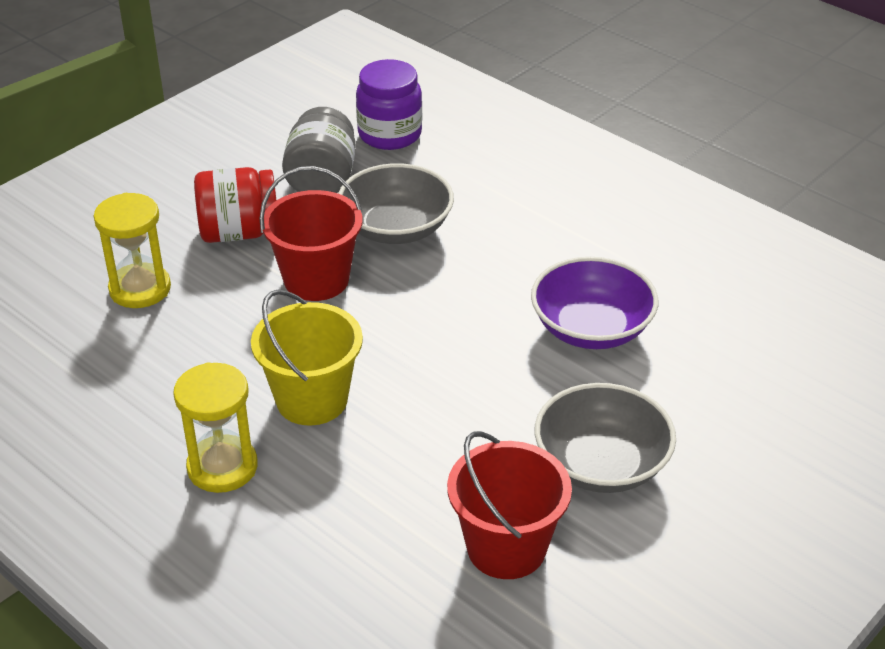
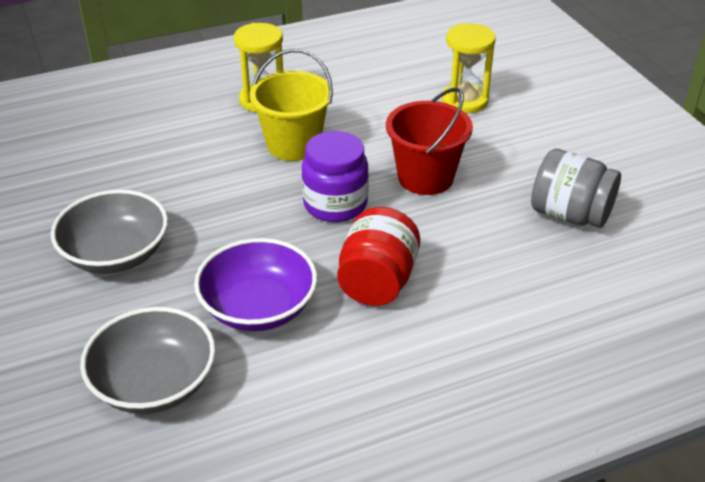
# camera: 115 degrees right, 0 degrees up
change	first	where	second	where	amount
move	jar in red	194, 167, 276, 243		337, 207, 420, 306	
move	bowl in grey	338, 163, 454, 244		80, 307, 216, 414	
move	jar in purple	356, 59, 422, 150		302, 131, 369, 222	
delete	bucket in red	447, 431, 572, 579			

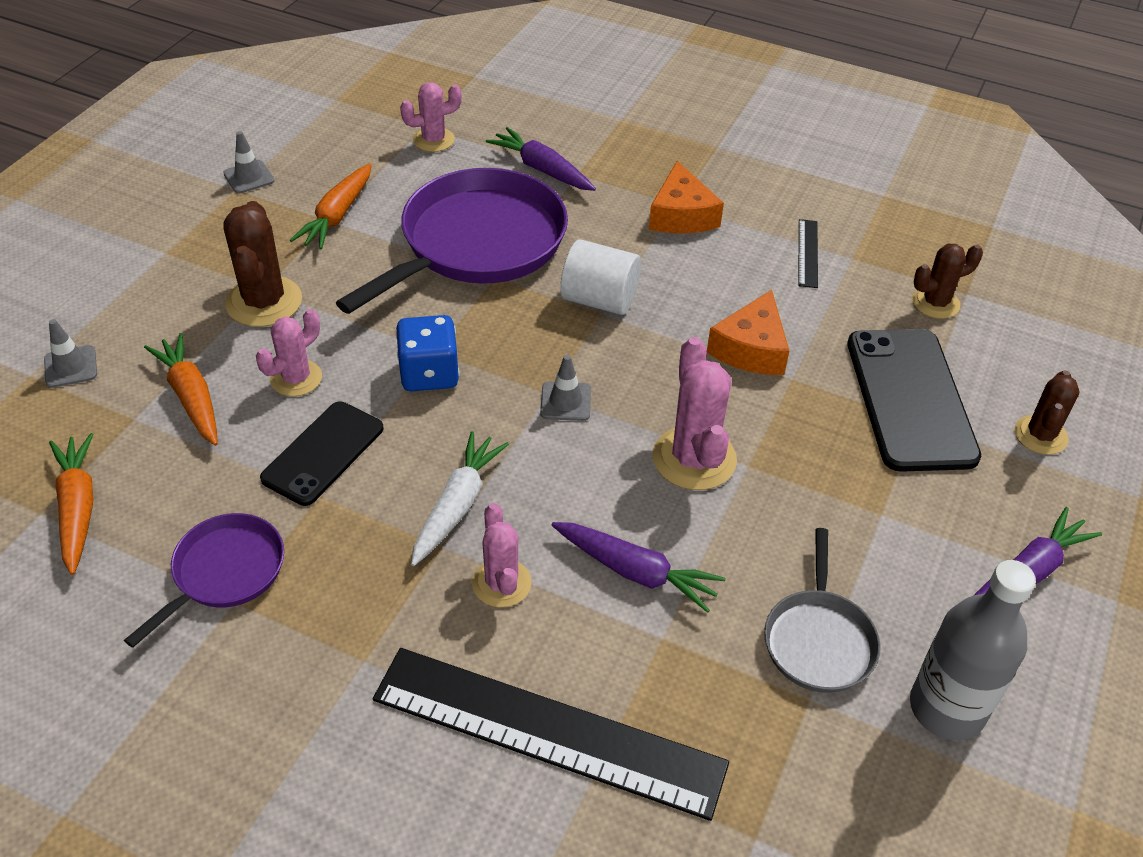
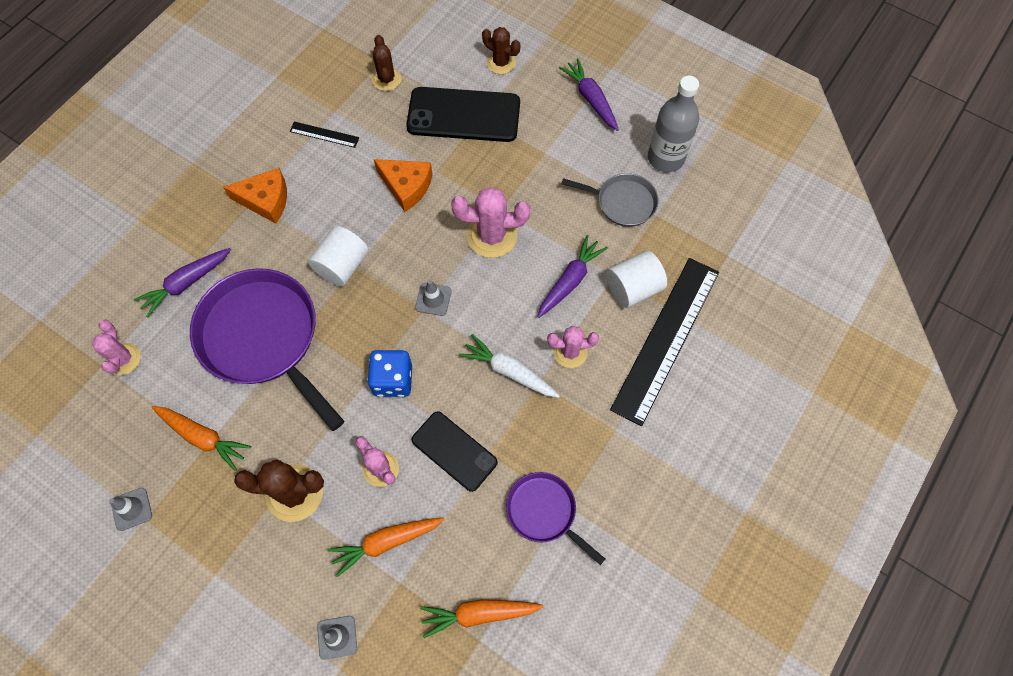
# camera: 80 degrees left, 20 degrees up
change	first	where	second	where	amount
insert			cylinder in white	606, 251, 667, 308	

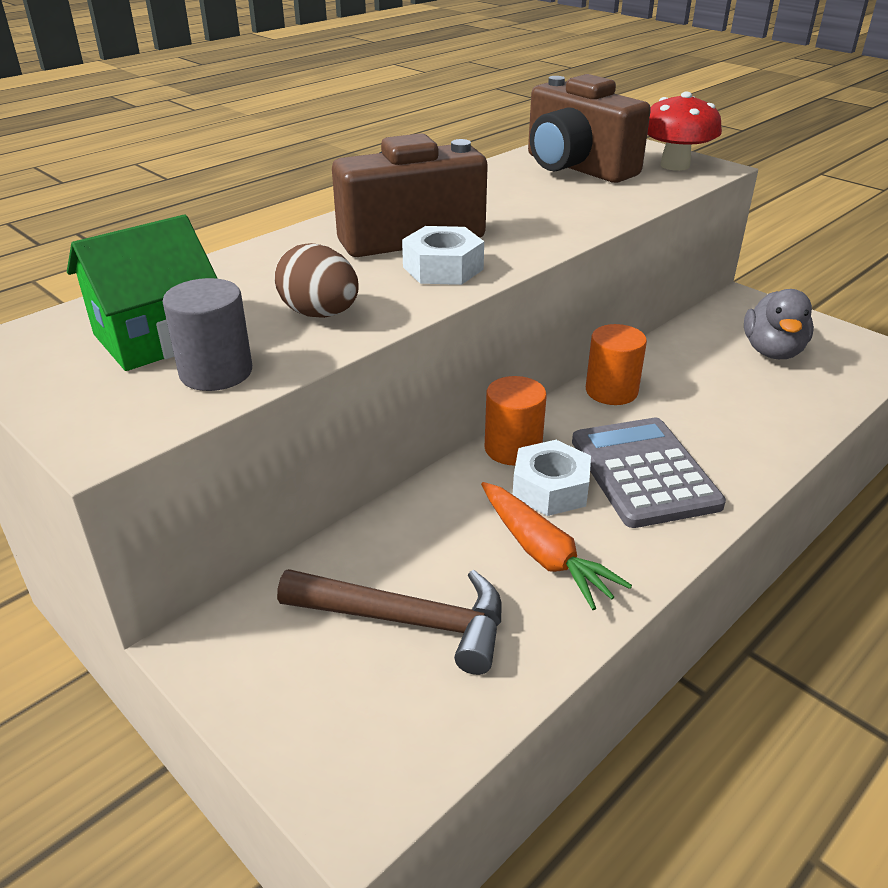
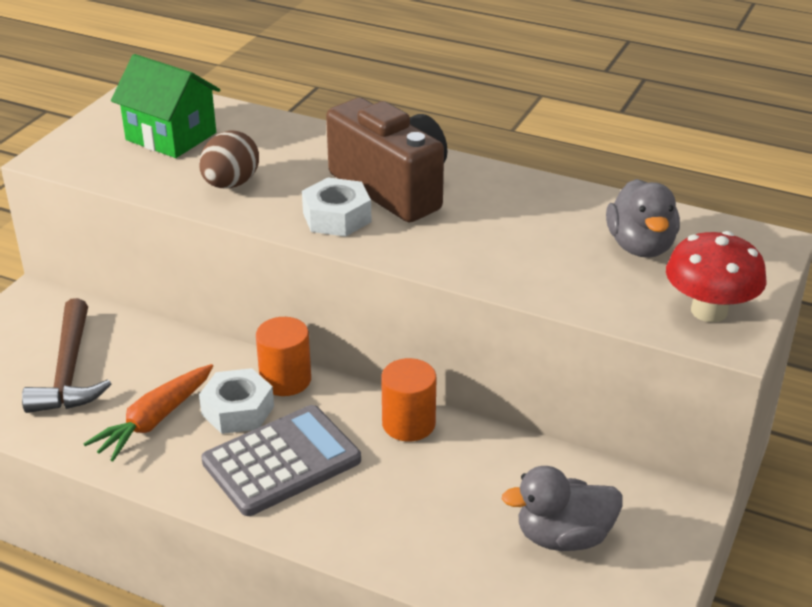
# camera: 70 degrees right, 0 degrees up
change	first	where	second	where	amount
delete	cylinder in grey	162, 278, 252, 391			
replace	camera in brown	528, 74, 651, 183	duck in grey	606, 179, 680, 258	

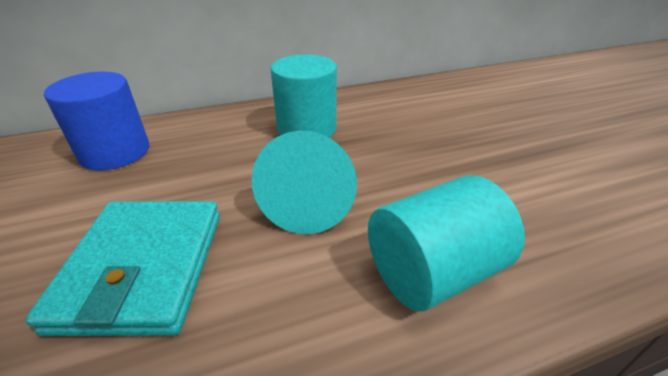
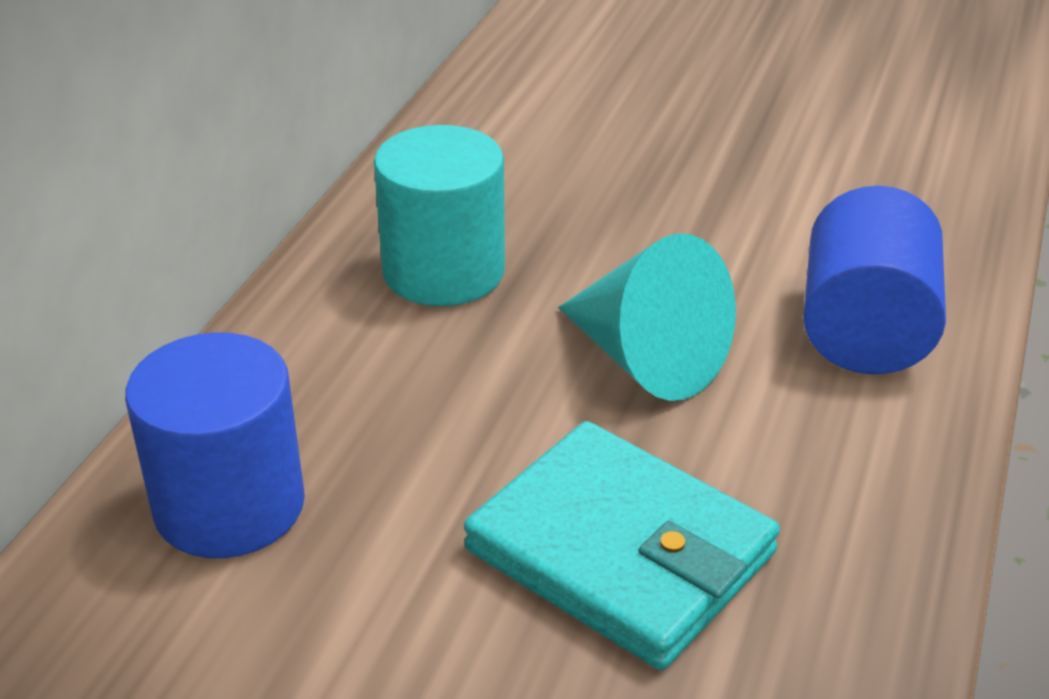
# camera: 50 degrees left, 0 degrees up
change	first	where	second	where	amount
recolor	cylinder in turquoise	368, 175, 525, 311	cylinder in blue	803, 186, 946, 374	

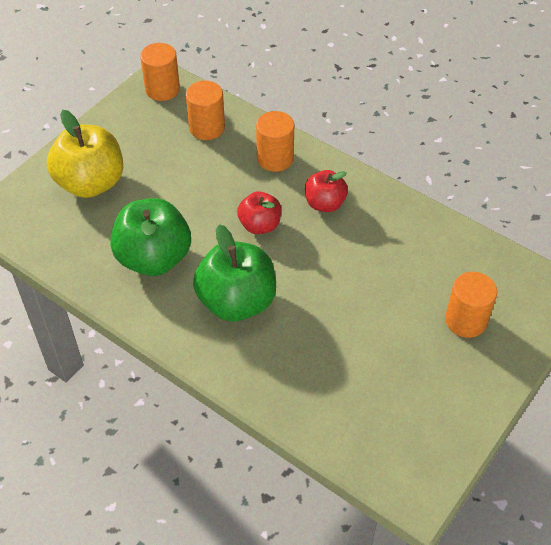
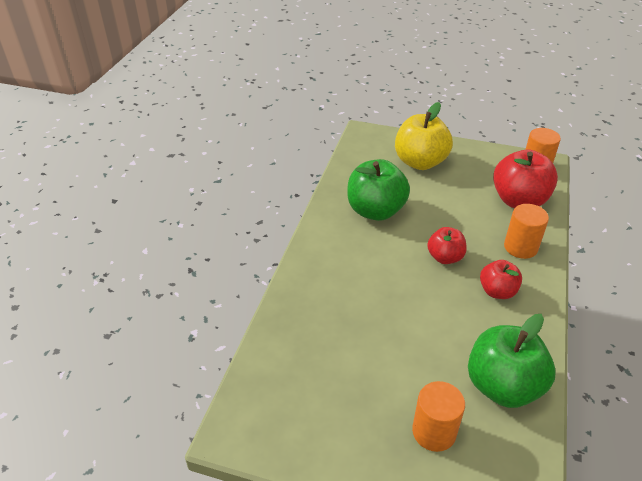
# camera: 70 degrees right, 10 degrees down
change	first	where	second	where	amount
replace	cylinder in orange	186, 81, 225, 140	apple in red	493, 149, 558, 208	
move	apple in green	193, 225, 276, 322		468, 314, 555, 408	

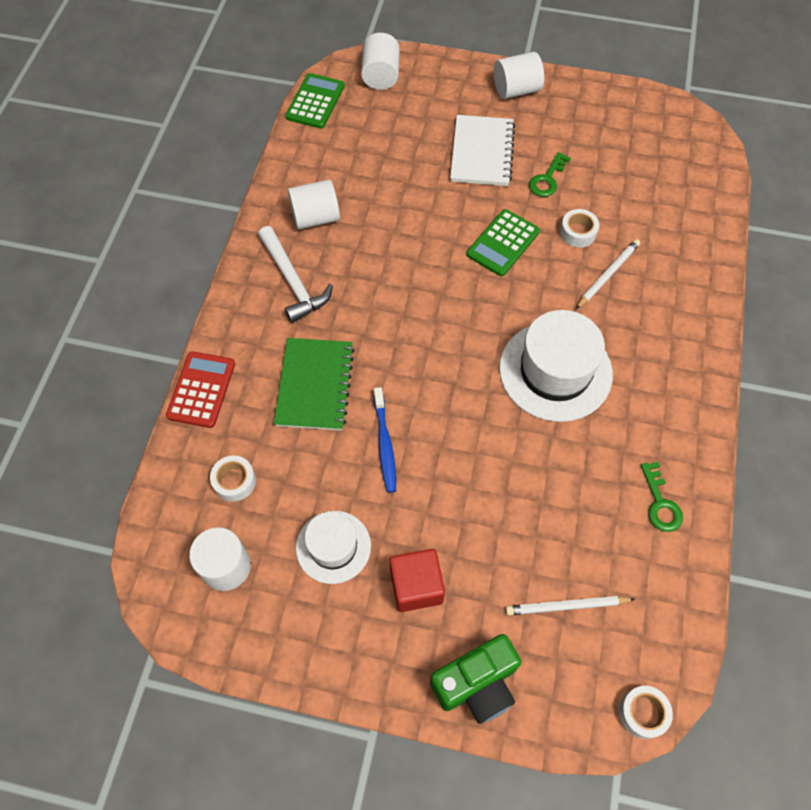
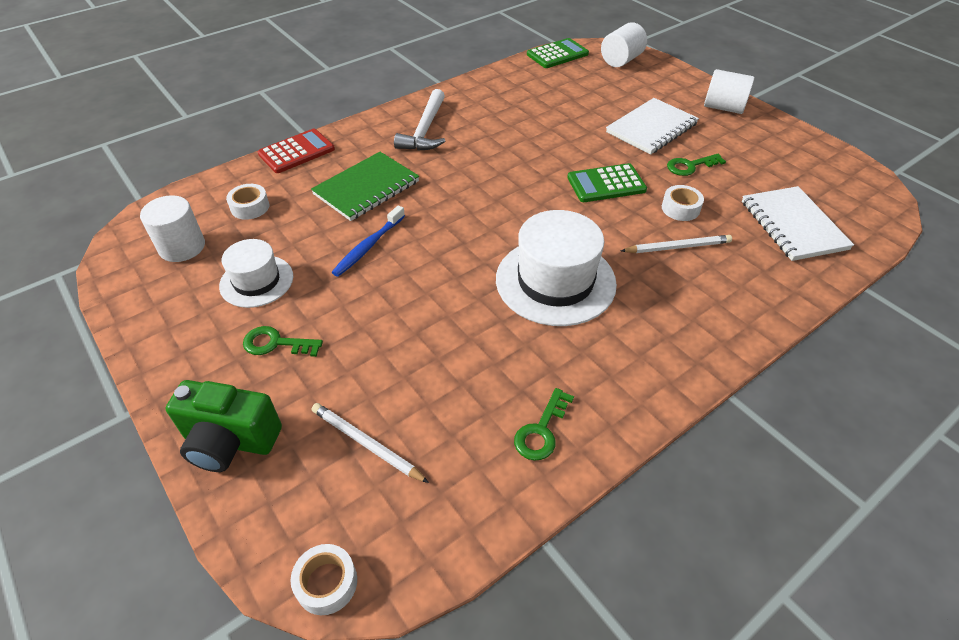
# camera: 40 degrees right, 15 degrees down
change	first	where	second	where	amount
delete	cylinder in white	288, 180, 340, 229			
replace	cube in red	389, 549, 445, 612	key in green	243, 326, 323, 357	
insert			notebook in white	742, 186, 854, 261	

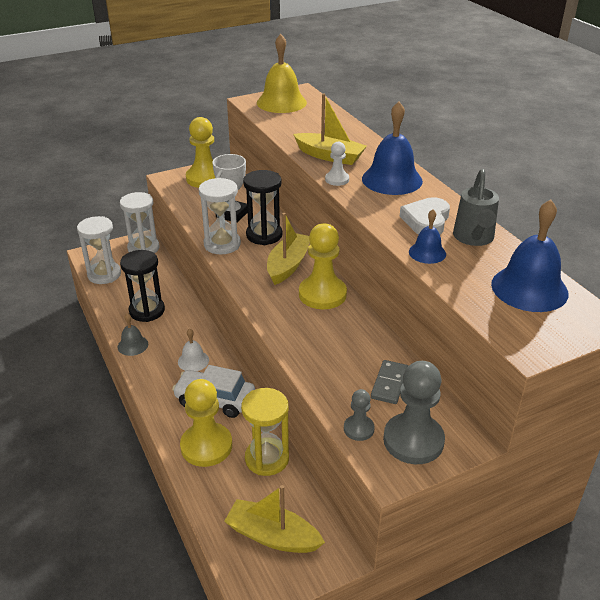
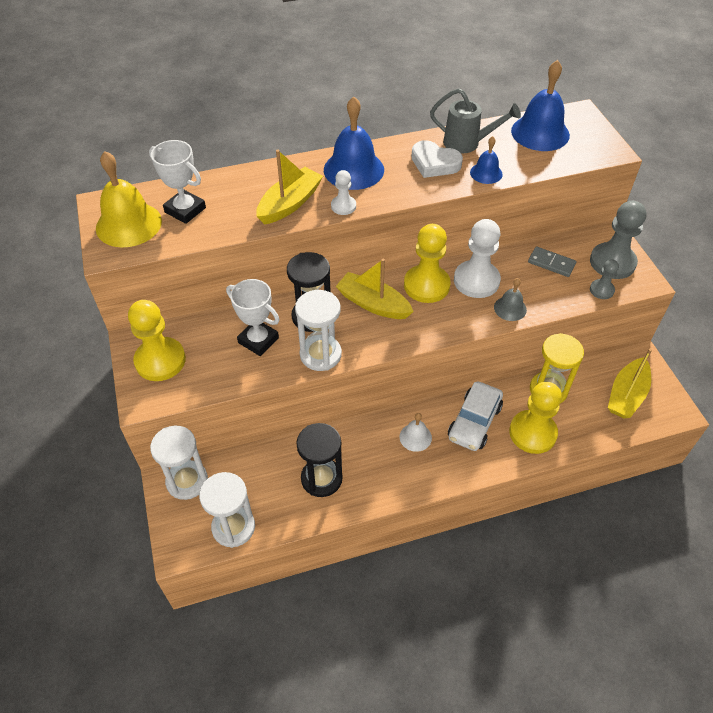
# camera: 80 degrees left, 15 degrees up
change	first	where	second	where	amount
move	bell in grey	117, 313, 148, 356		494, 278, 527, 321	
insert			trophy in white	149, 140, 206, 224	
insert			pawn in white	454, 219, 501, 298	

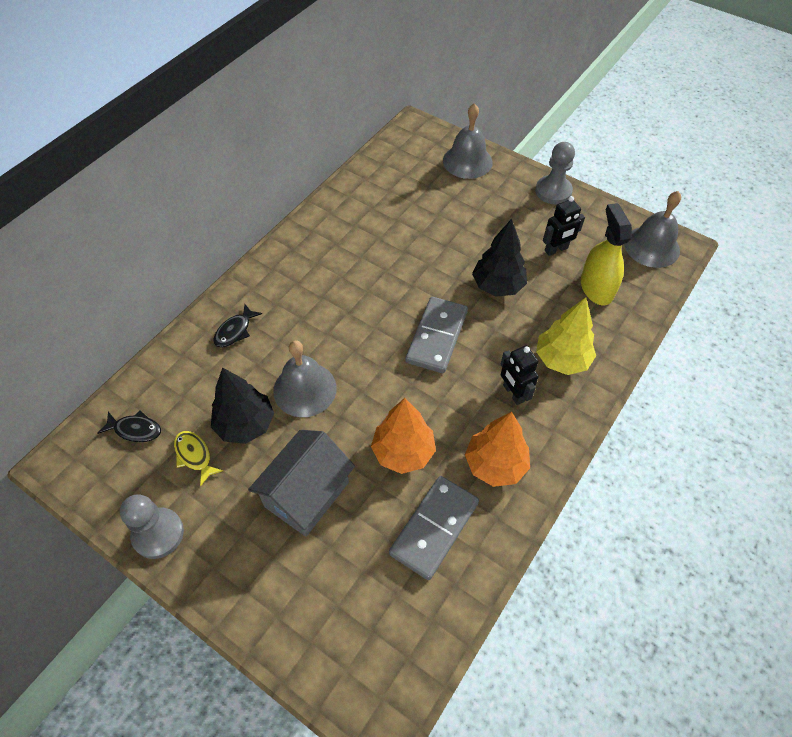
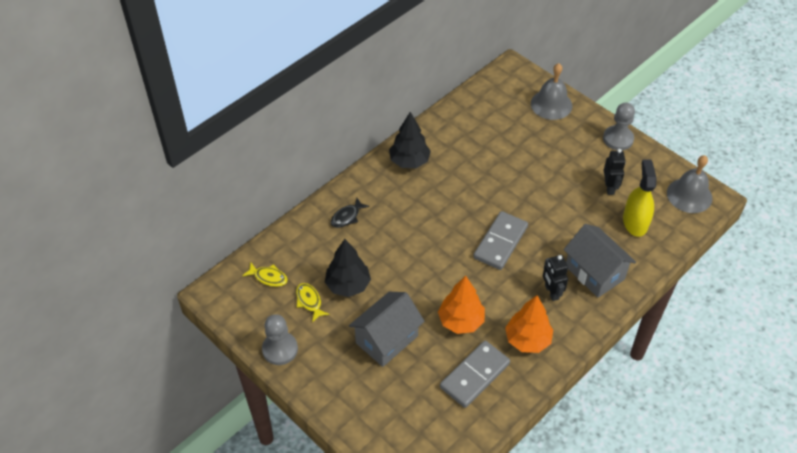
# camera: 10 degrees right, 5 degrees down
change	first	where	second	where	amount
recolor	fish in black	97, 410, 161, 442	fish in yellow	242, 263, 288, 287	
delete	bell in grey	273, 341, 337, 417			
move	tree in black	472, 219, 527, 297		389, 112, 431, 168	
replace	tree in yellow	536, 297, 596, 375	house in grey	564, 224, 636, 298	
rotate	robot in black	543, 196, 585, 256		603, 149, 626, 195	75 degrees counterclockwise

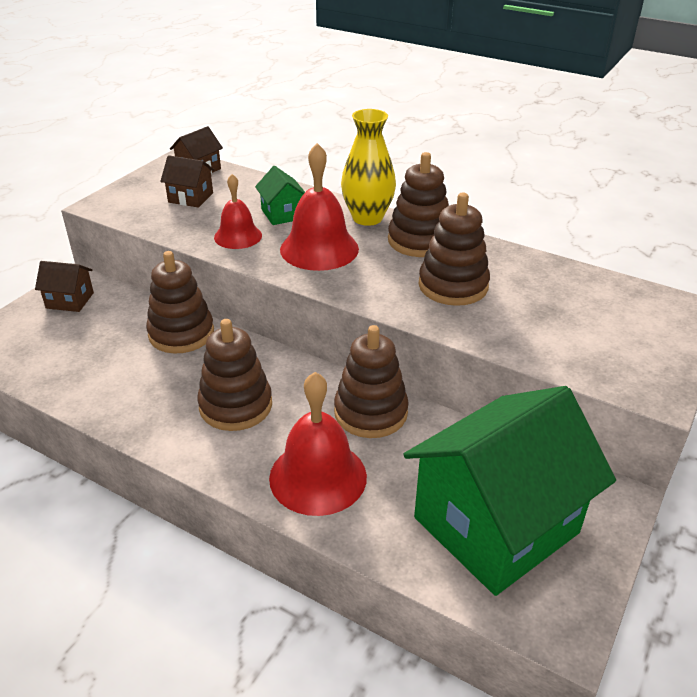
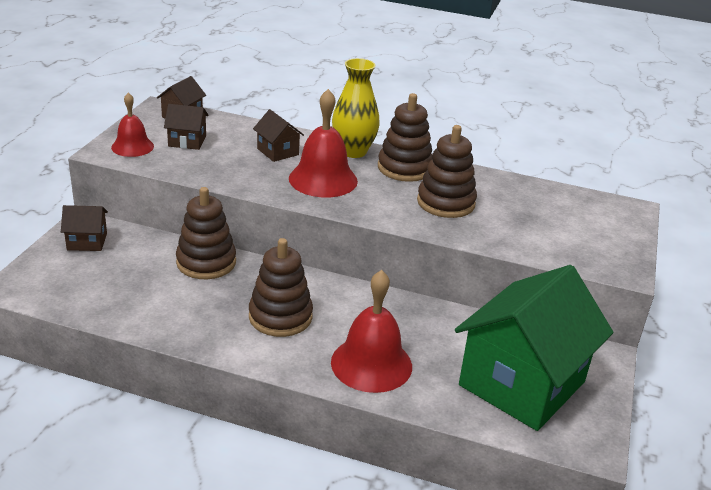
# camera: 15 degrees left, 5 degrees down
change	first	where	second	where	amount
move	bell in red	214, 174, 262, 249		111, 92, 154, 157	
recolor	house in green	255, 166, 305, 225	house in brown	253, 109, 304, 162	
delete	stacking toy in brown	334, 325, 409, 438			

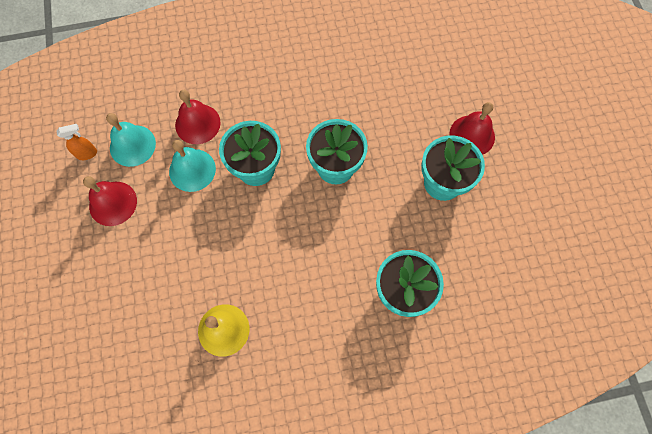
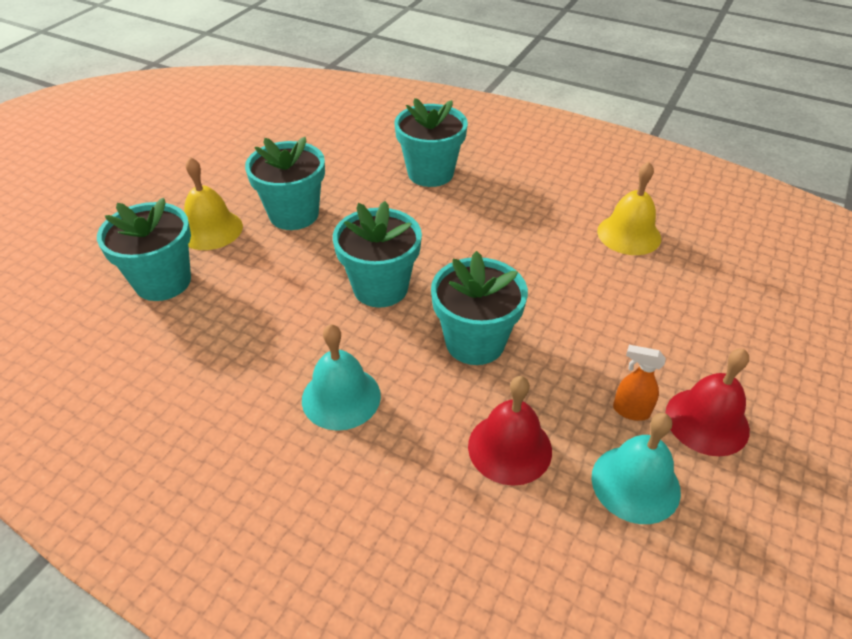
# camera: 140 degrees left, 25 degrees down
change	first	where	second	where	amount
move	spray bottle in orange	56, 124, 97, 160		613, 345, 666, 421	
move	bell in turquoise	169, 140, 216, 192		302, 324, 381, 431	
recolor	bell in red	449, 102, 495, 155	bell in yellow	184, 157, 243, 250	
insert			flower pot in turquoise	97, 197, 191, 301	

